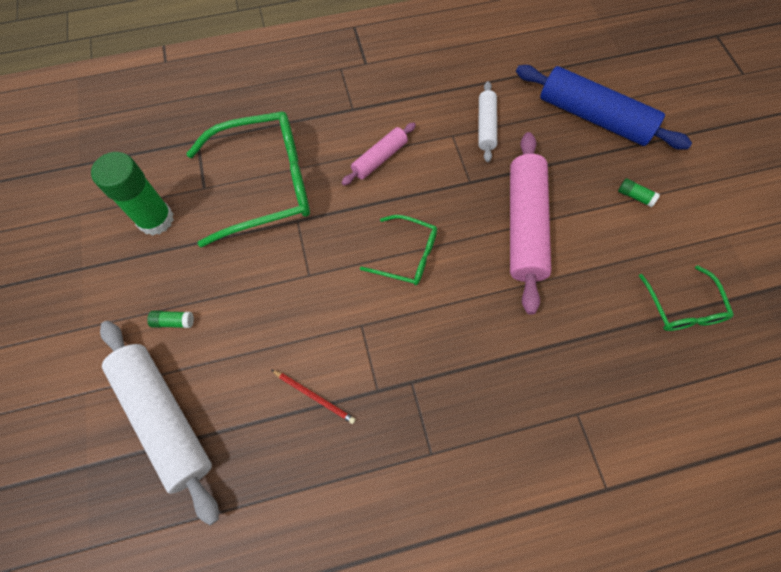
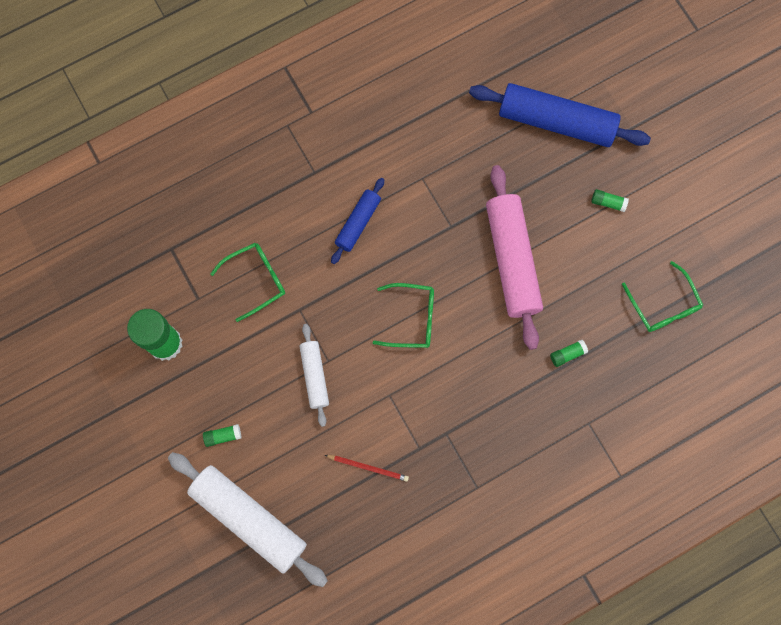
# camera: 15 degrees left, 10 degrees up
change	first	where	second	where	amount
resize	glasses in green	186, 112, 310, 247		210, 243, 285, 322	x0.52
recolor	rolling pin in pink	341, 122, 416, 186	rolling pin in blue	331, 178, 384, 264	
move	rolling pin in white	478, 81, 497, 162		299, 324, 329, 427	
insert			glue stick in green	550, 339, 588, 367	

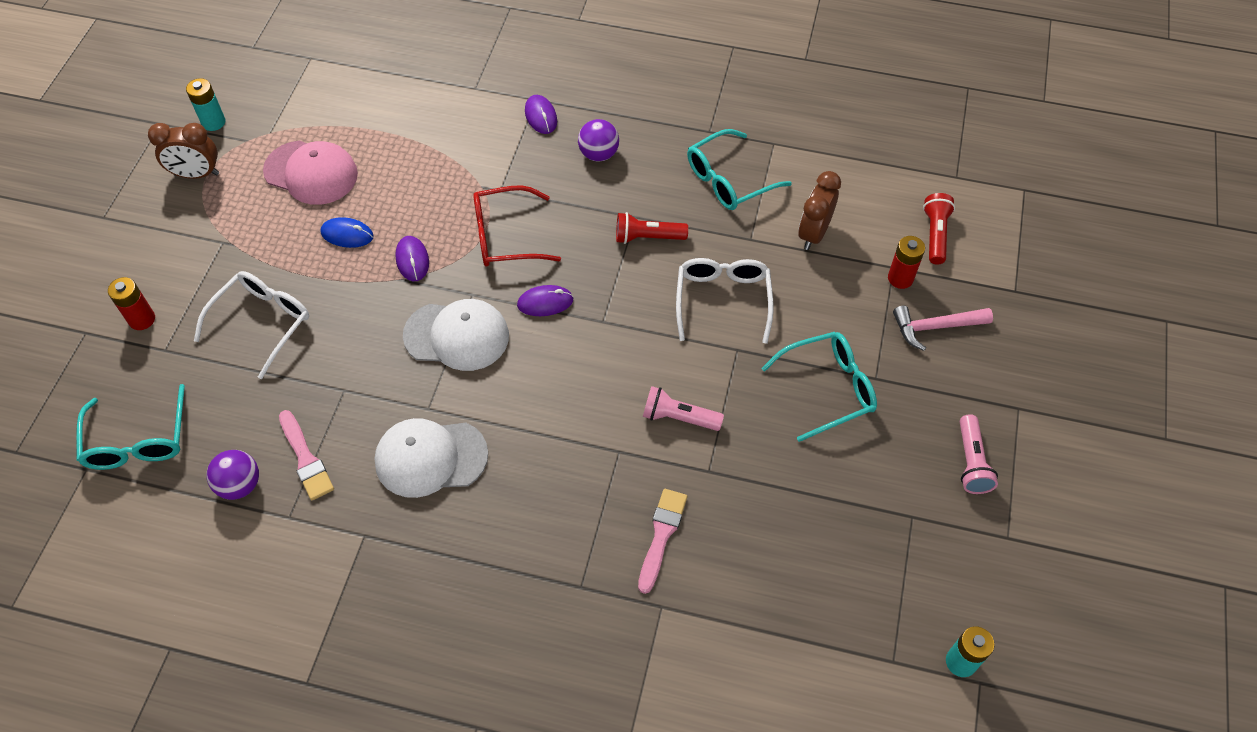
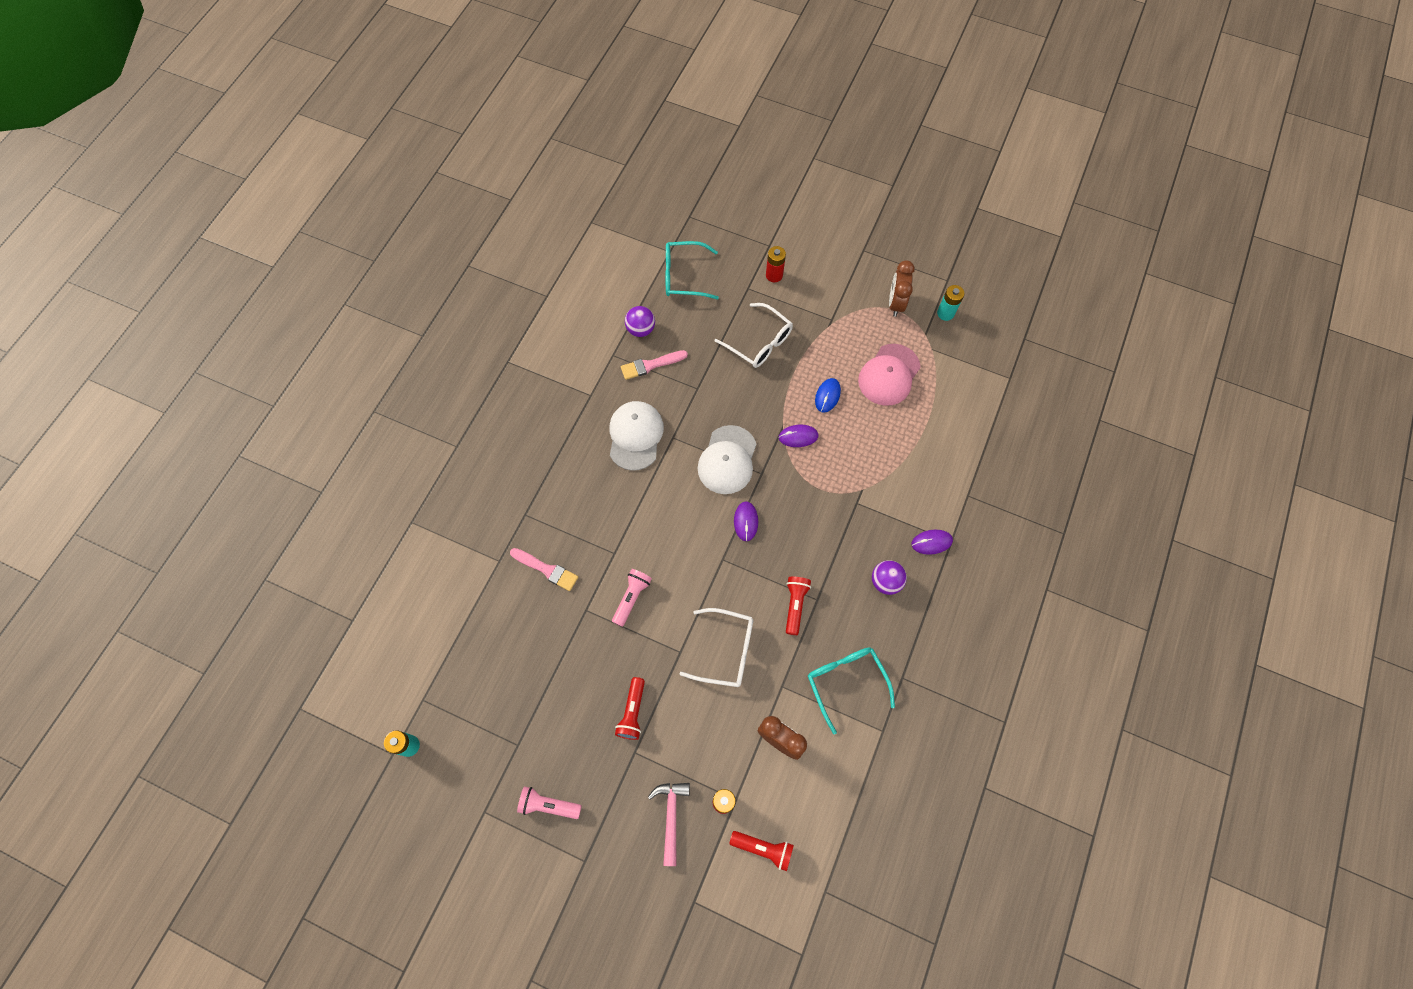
# camera: 100 degrees right, 10 degrees up
change	first	where	second	where	amount
delete	glasses in red	473, 185, 561, 267			
replace	glasses in turquoise	761, 332, 877, 442	flashlight in red	615, 677, 645, 740	

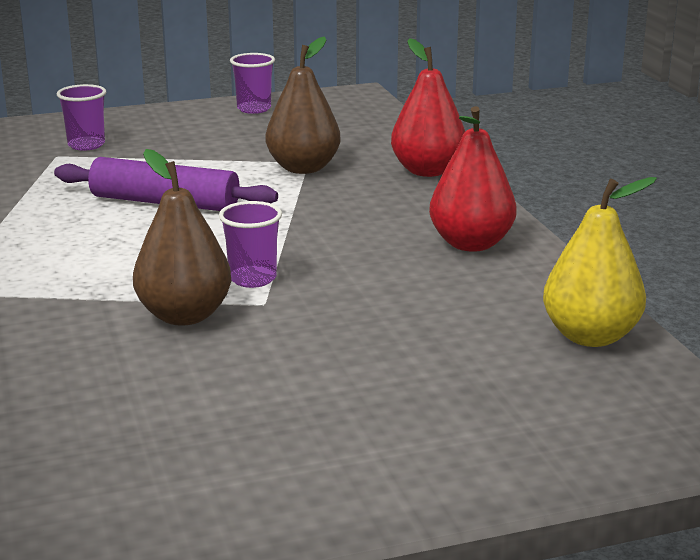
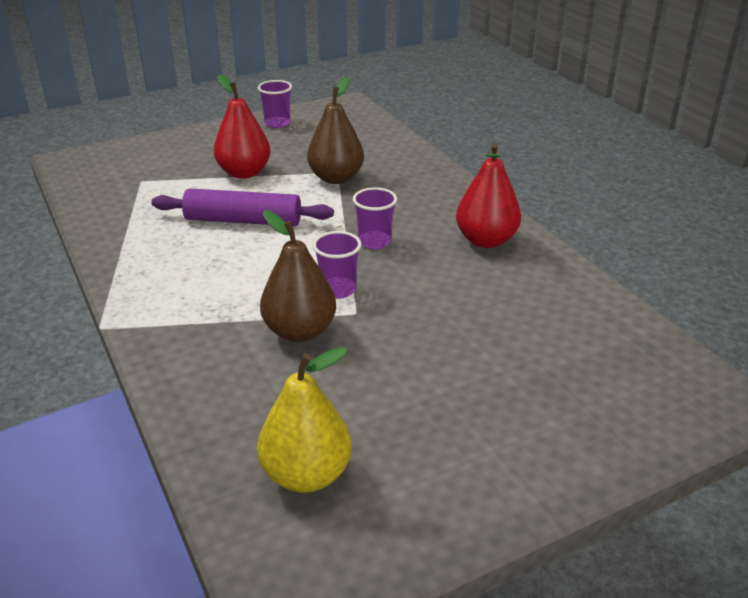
# camera: 10 degrees left, 10 degrees up
change	first	where	second	where	amount
move	cup in purple	57, 84, 106, 151		353, 187, 397, 249	
move	pear in red	391, 38, 465, 177		214, 75, 270, 179	
move	pear in yellow	543, 177, 657, 347		257, 347, 352, 493	

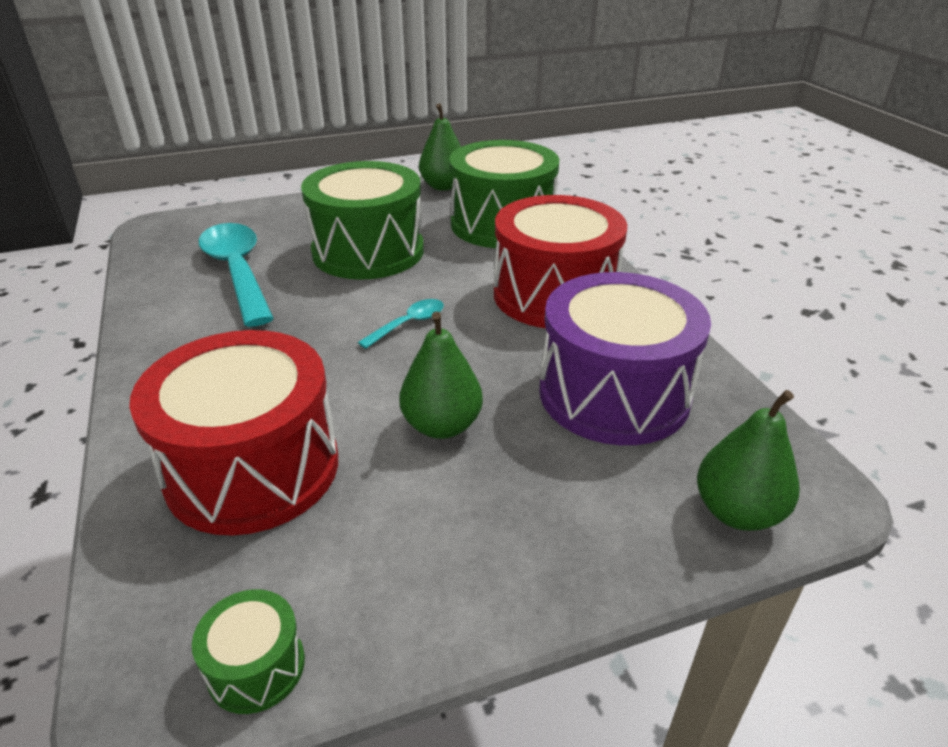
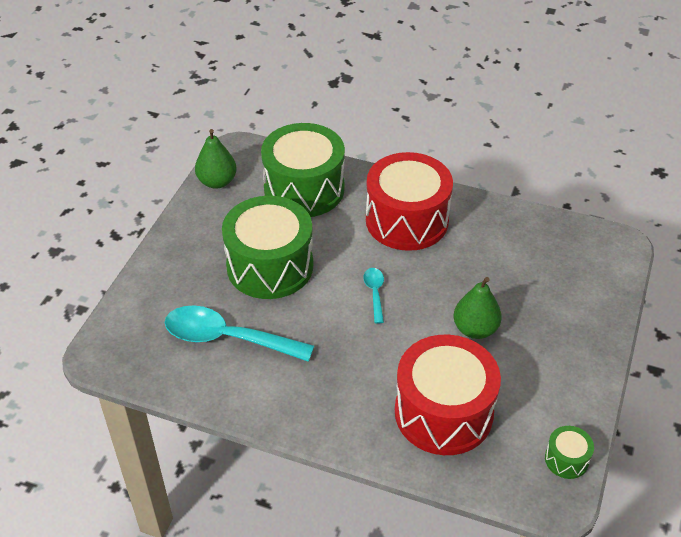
# camera: 50 degrees left, 10 degrees up
change	first	where	second	where	amount
delete	drum in purple	539, 272, 711, 445			
delete	pear in green	697, 390, 800, 531			

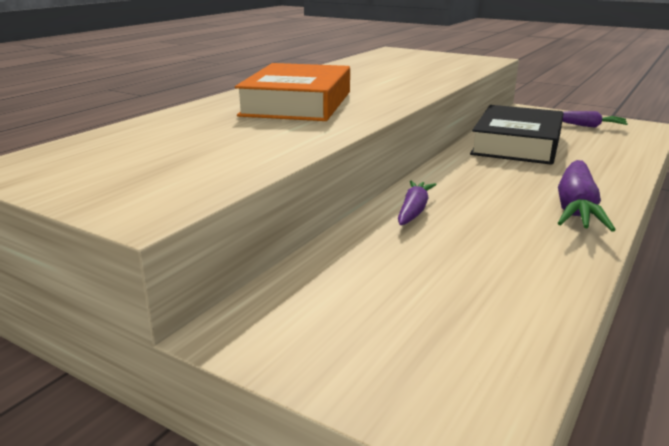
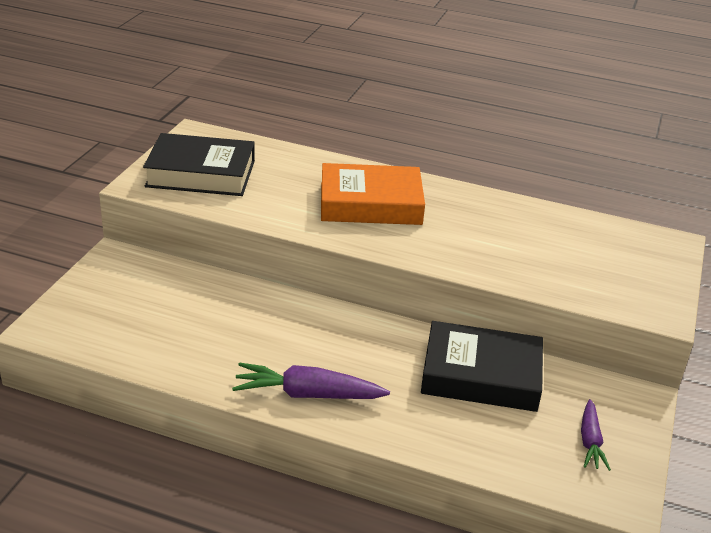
# camera: 75 degrees right, 10 degrees up
change	first	where	second	where	amount
delete	carrot in purple	398, 181, 437, 225			
insert			book in black	143, 133, 255, 196	

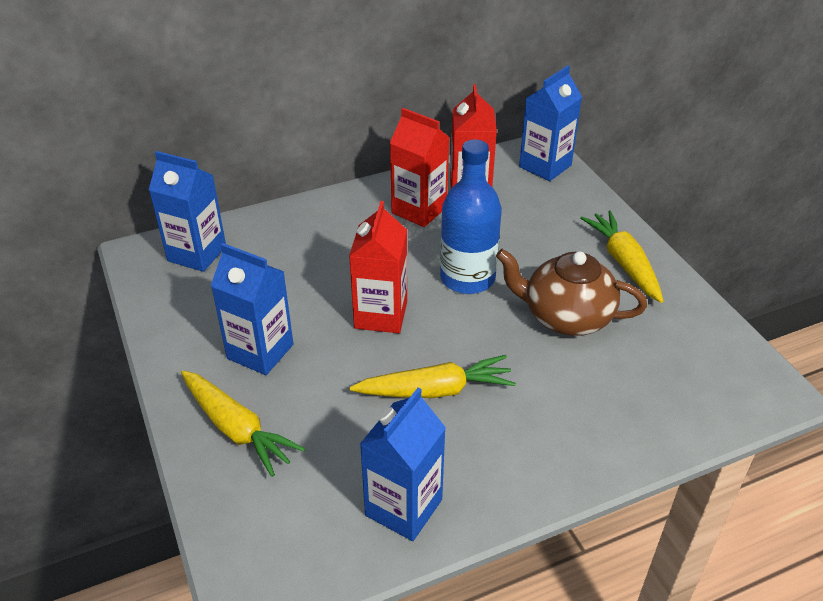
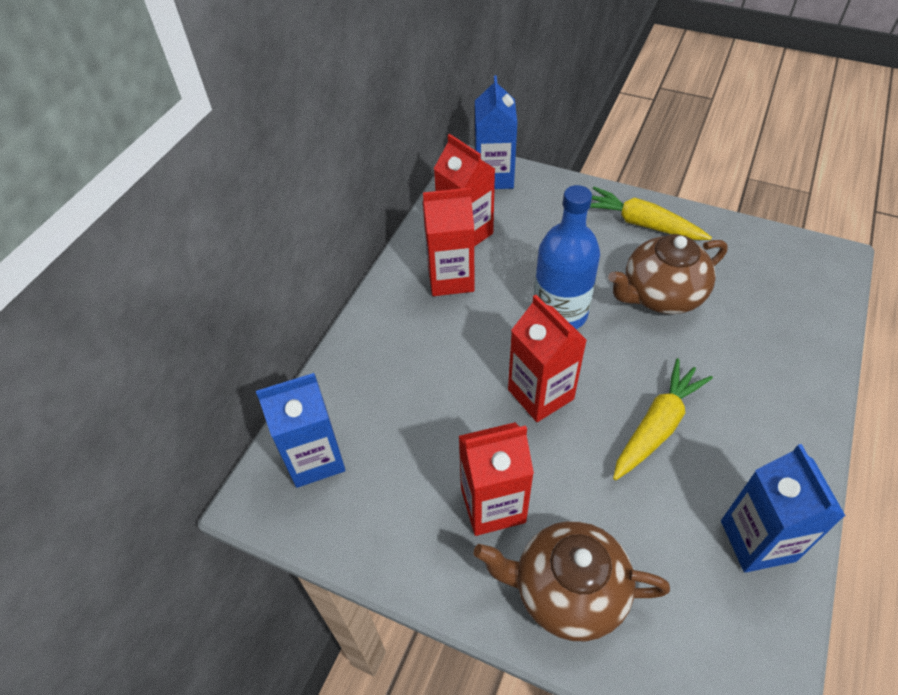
# camera: 40 degrees left, 10 degrees up
change	first	where	second	where	amount
replace	carrot in yellow	181, 370, 305, 477	teapot in brown	474, 521, 670, 641	
recolor	carton in blue	211, 243, 293, 375	carton in red	459, 422, 534, 536	

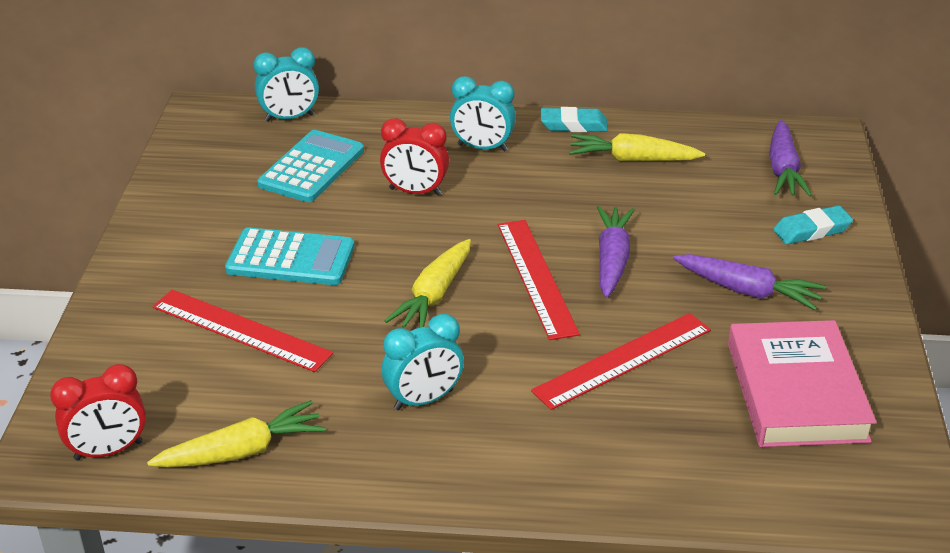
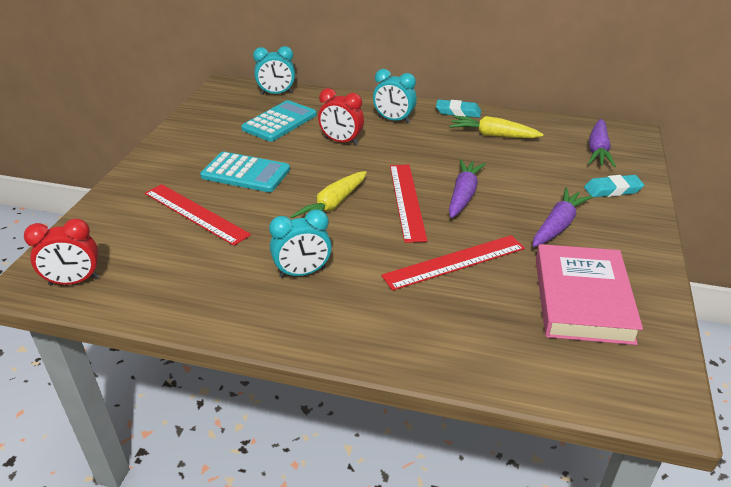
# camera: 10 degrees right, 0 degrees up
change	first	where	second	where	amount
delete	carrot in yellow	147, 400, 325, 467			
rotate	carrot in purple	673, 254, 826, 311		533, 187, 593, 247	90 degrees counterclockwise

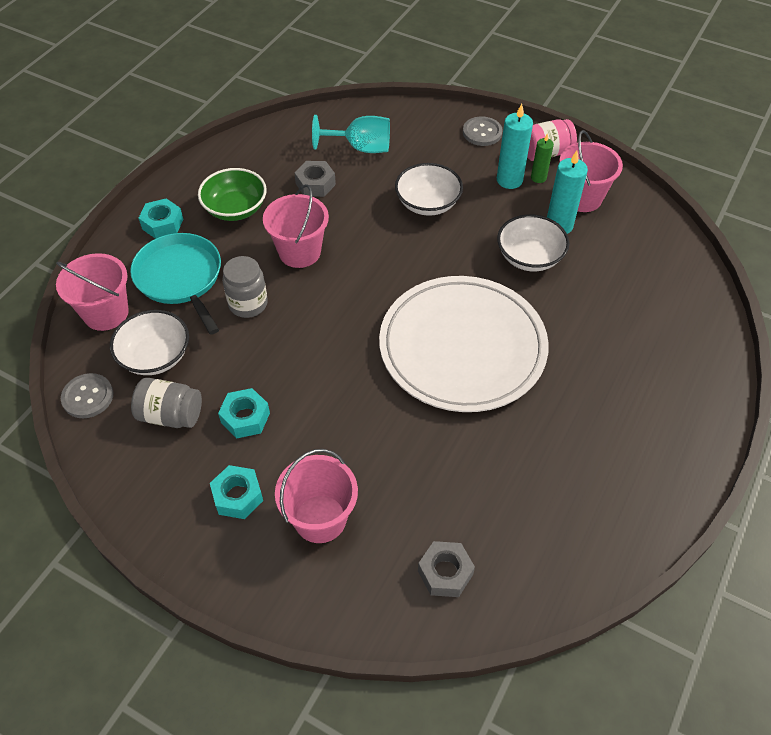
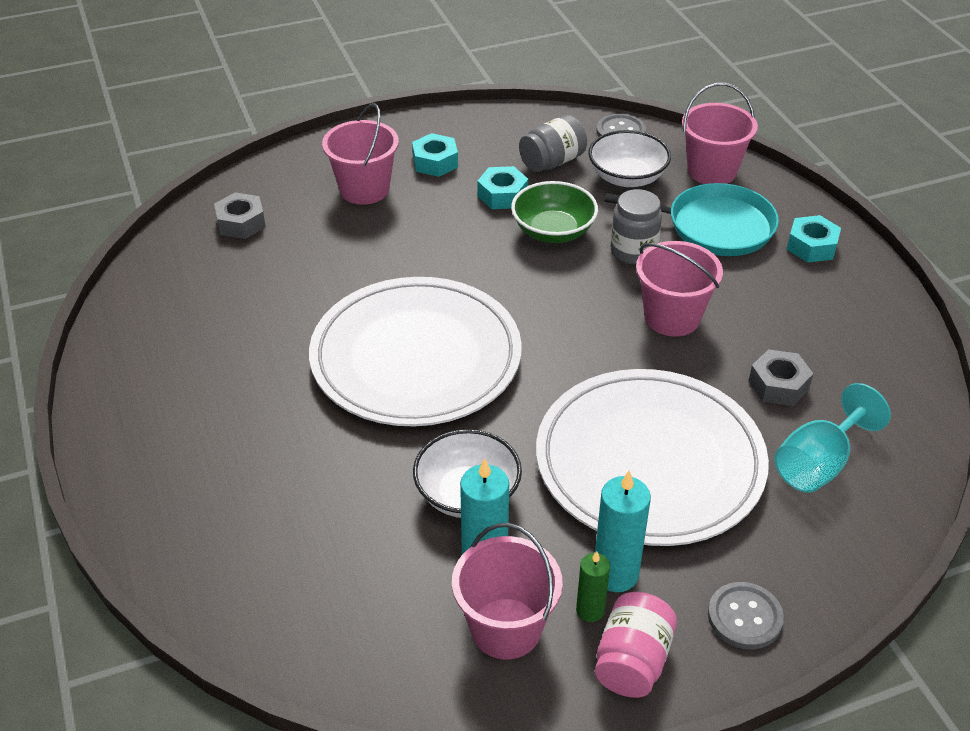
# camera: 130 degrees right, 10 degrees down
change	first	where	second	where	amount
move	bowl in green	198, 168, 267, 221		511, 181, 598, 243	
replace	bowl in white	395, 163, 463, 216	plate in white	536, 369, 769, 546	

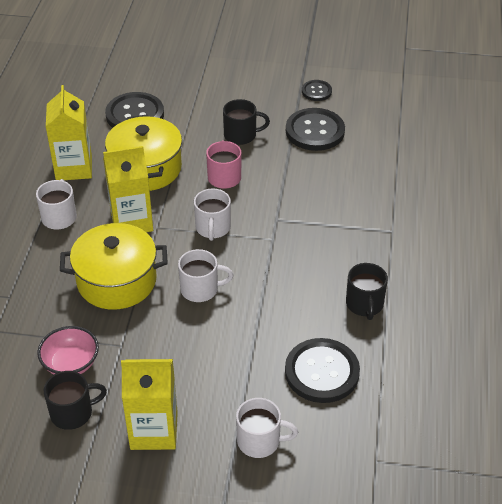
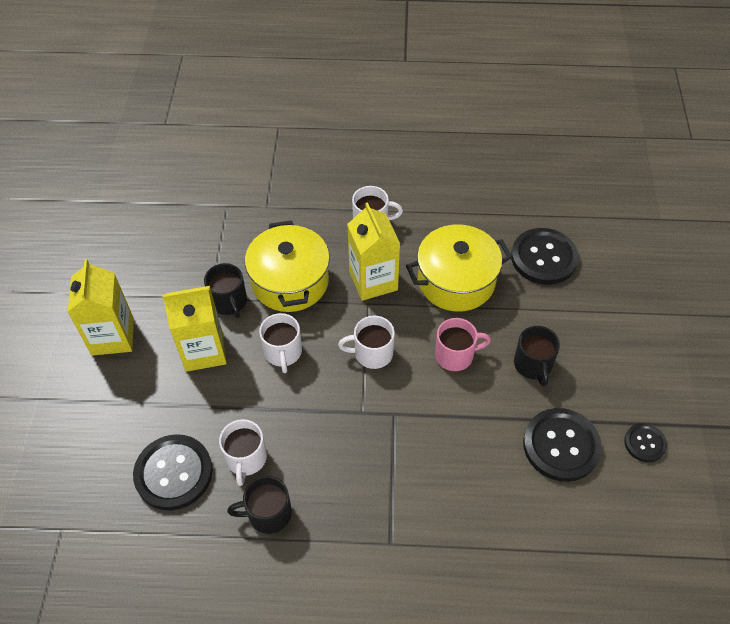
# camera: 85 degrees right, 10 degrees up
change	first	where	second	where	amount
delete	bowl in pink	37, 326, 99, 374			
move	mug in black	43, 371, 107, 430		204, 263, 247, 318	
move	carton in yellow	46, 85, 92, 180		162, 286, 227, 372	
move	mug in white	236, 398, 298, 458		219, 419, 267, 486	

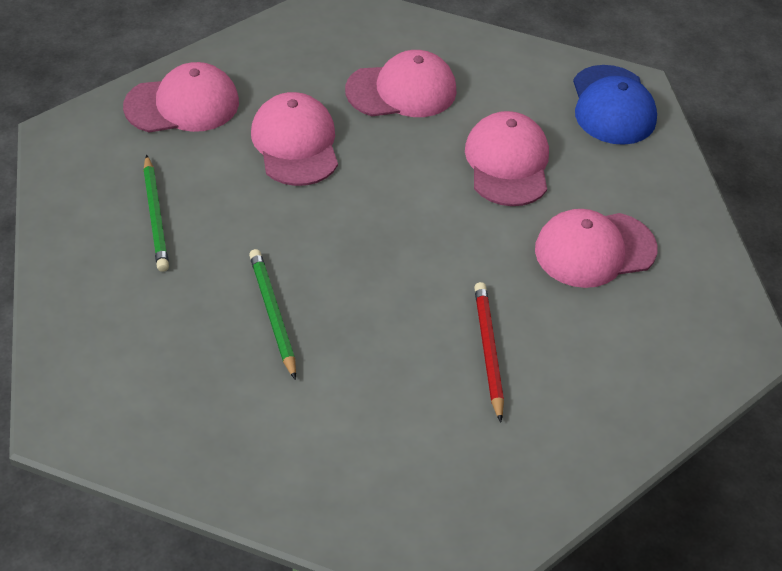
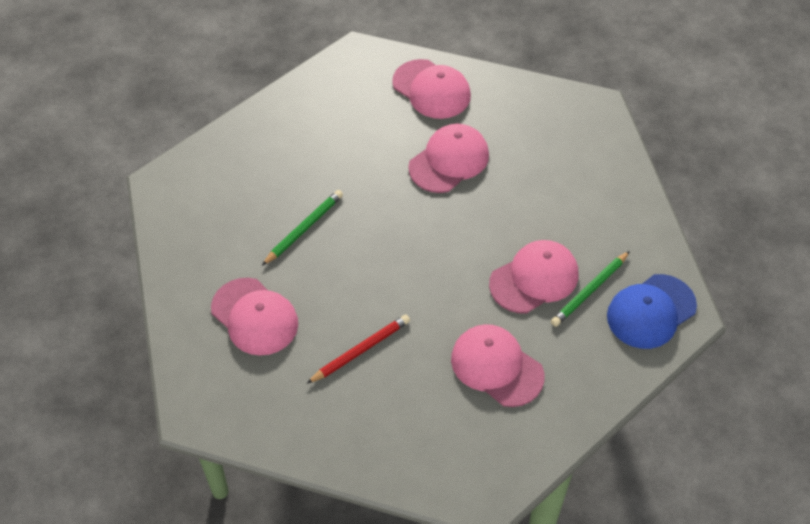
# camera: 60 degrees right, 5 degrees up
change	first	where	second	where	amount
move	pencil in green	143, 155, 169, 272		551, 251, 630, 327	
move	cap in pink	345, 50, 457, 117		211, 278, 298, 356	

